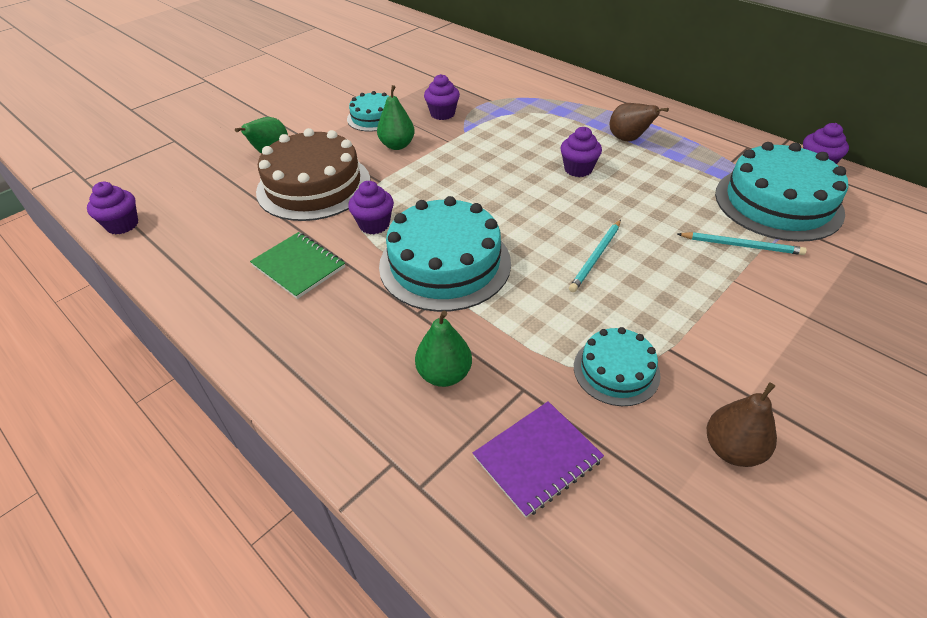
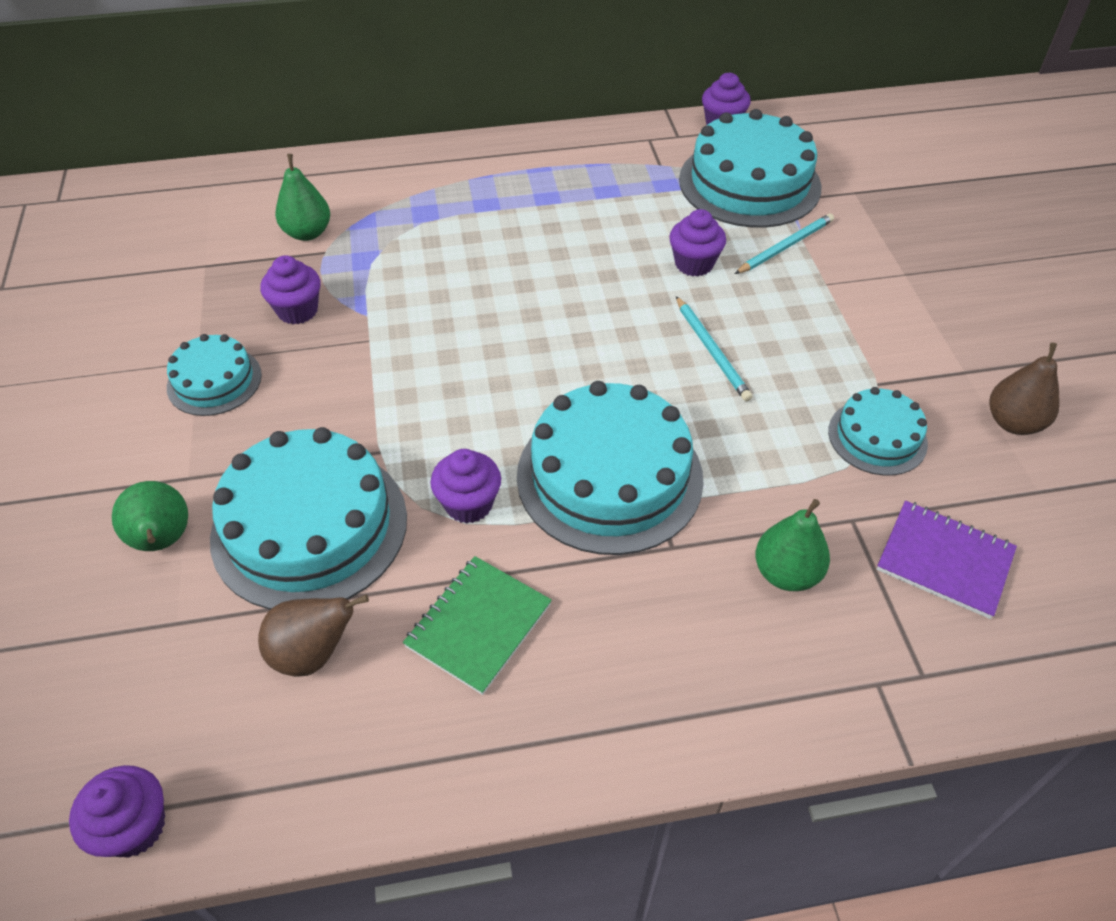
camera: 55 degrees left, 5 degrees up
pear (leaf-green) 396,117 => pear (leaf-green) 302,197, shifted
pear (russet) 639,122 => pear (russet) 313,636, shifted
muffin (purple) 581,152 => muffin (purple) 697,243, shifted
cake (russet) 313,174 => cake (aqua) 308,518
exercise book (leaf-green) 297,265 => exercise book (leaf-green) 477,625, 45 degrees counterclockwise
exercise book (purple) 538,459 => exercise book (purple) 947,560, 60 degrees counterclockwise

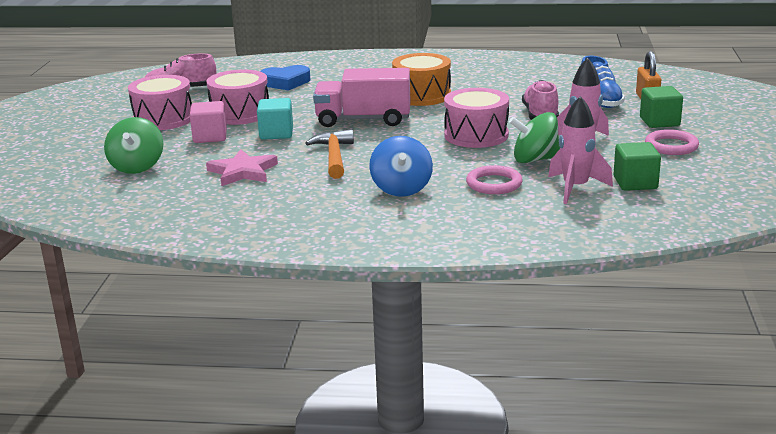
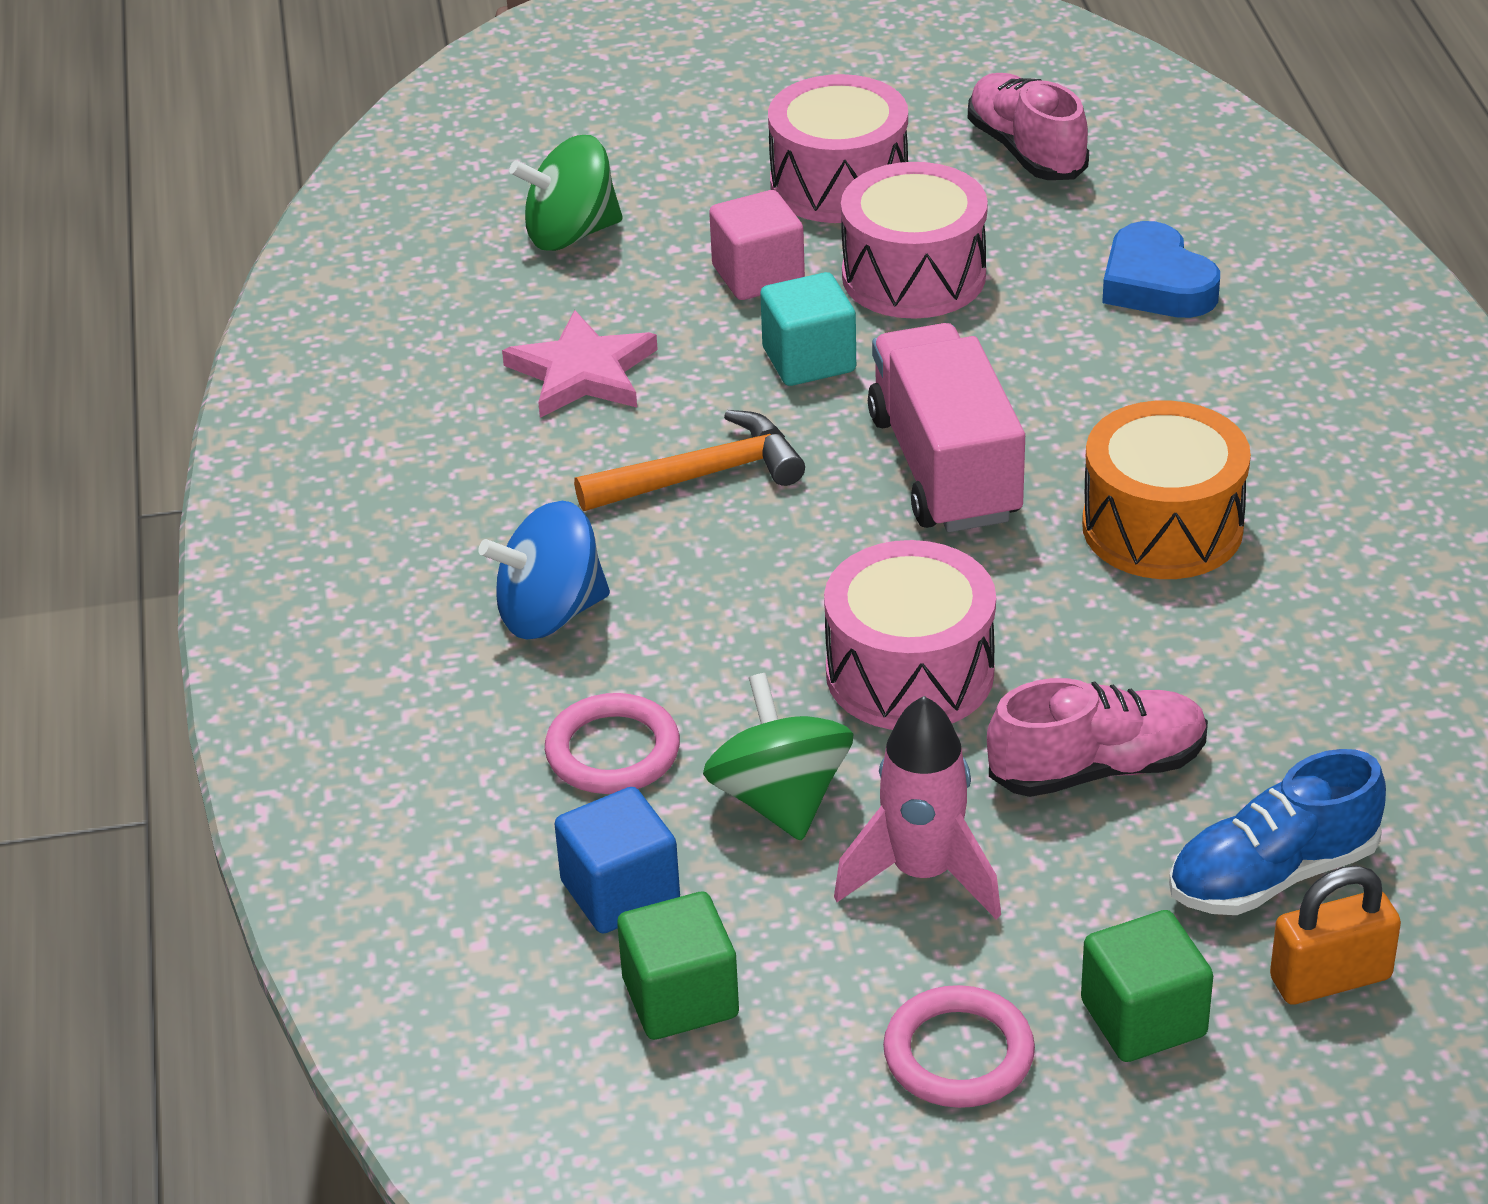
camera: 75 degrees right, 15 degrees up
rocket (rose-pink) 580,150 => block (cobalt) 617,860

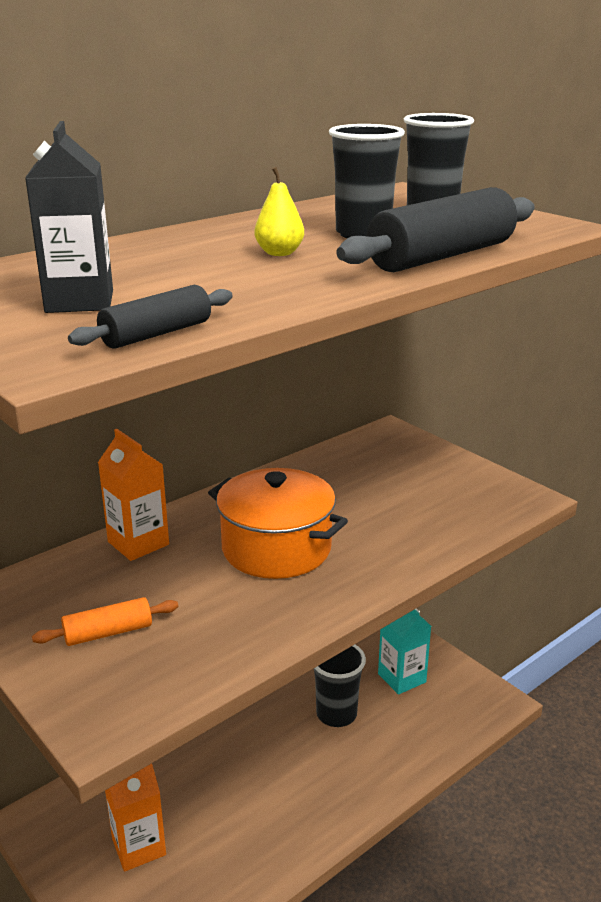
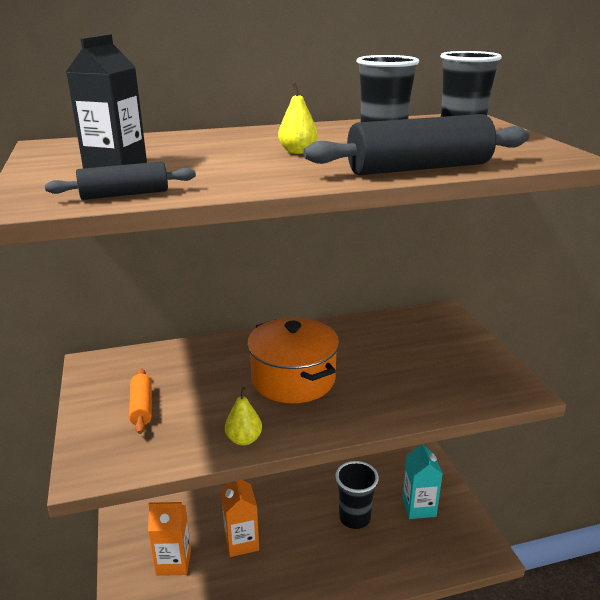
camera: 25 degrees right, 0 degrees up
carton (bright orange) 133,495 => carton (bright orange) 240,518, shifted
dough roller (bright orange) 105,621 => dough roller (bright orange) 140,401, 75 degrees clockwise
nothing => pear (yellow) 243,416

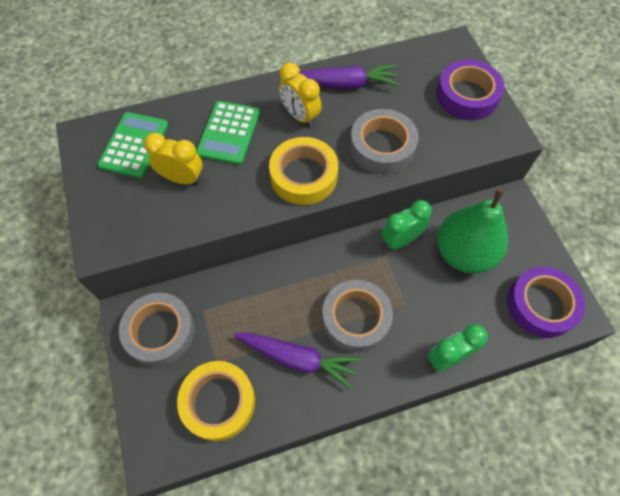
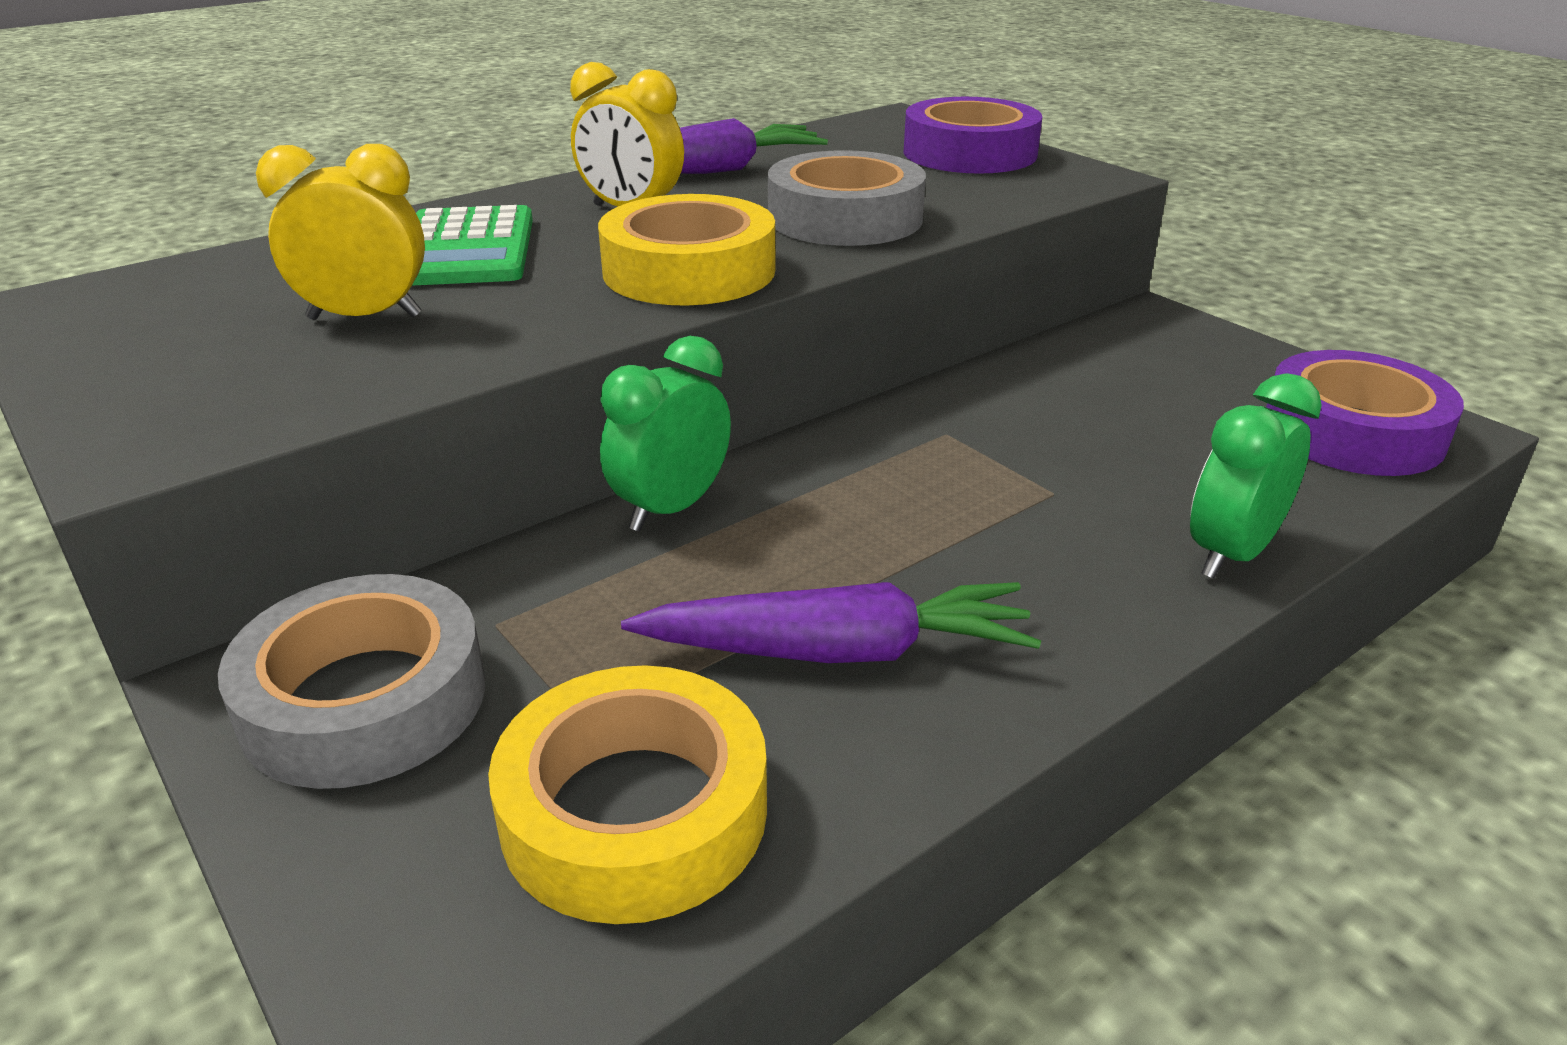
camera: 20 degrees left, 30 degrees down
adding machine (leaf-green) 132,145 => nothing
pear (leaf-green) 472,231 => nothing
clock (leaf-green) 406,225 => clock (leaf-green) 665,433, shifted
roll of tape (grey) 357,316 => nothing

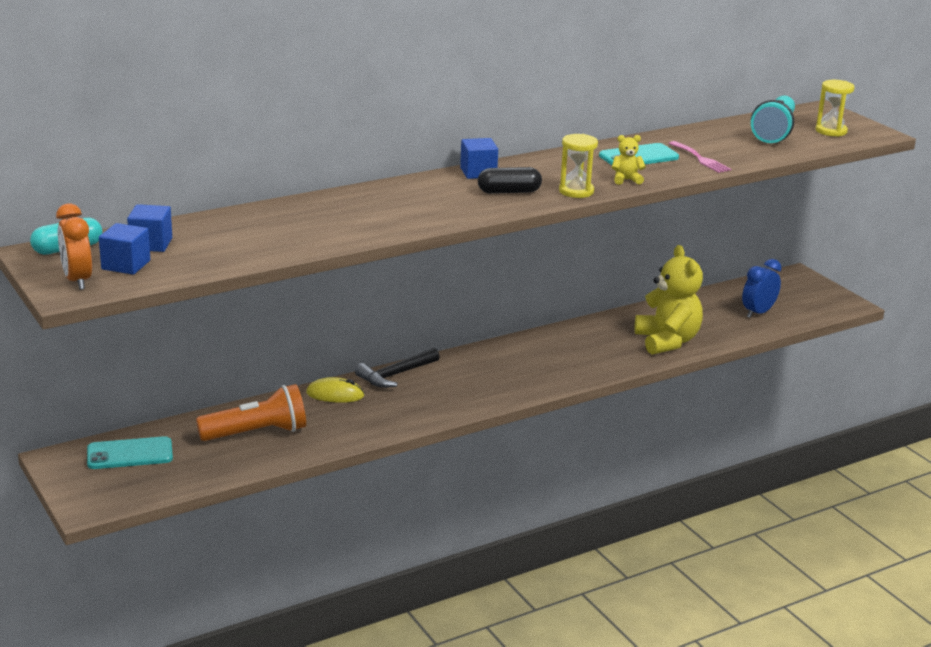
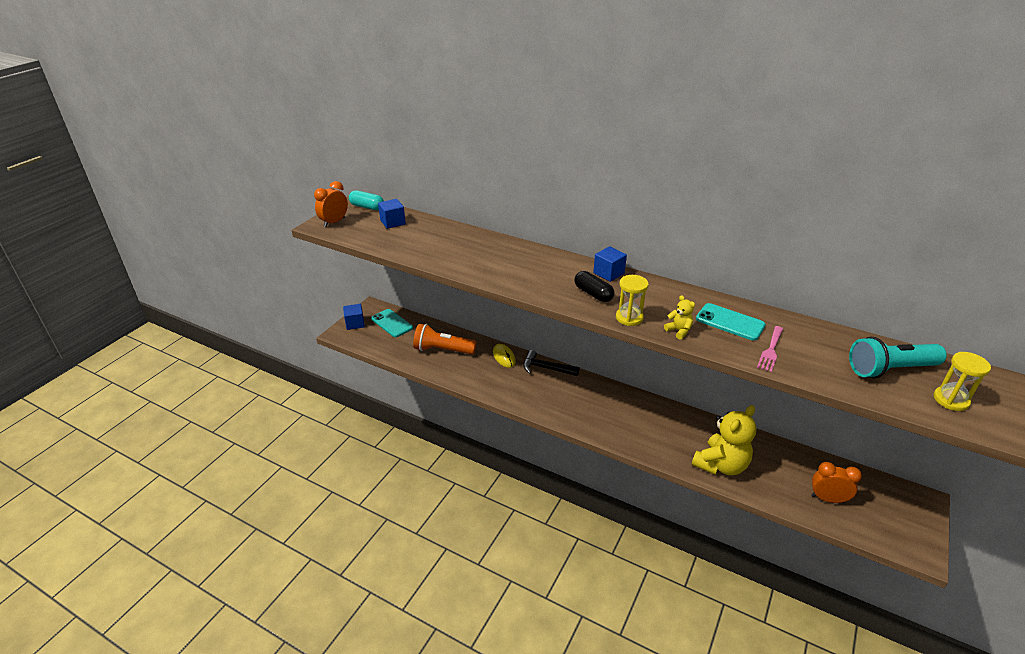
camera: 60 degrees right, 10 degrees up
block (cobalt) 124,249 => block (cobalt) 354,317, shifted
clock (cobalt) 761,288 => clock (bright orange) 836,482
torch (bright orange) 251,412 => torch (bright orange) 445,339, 150 degrees clockwise

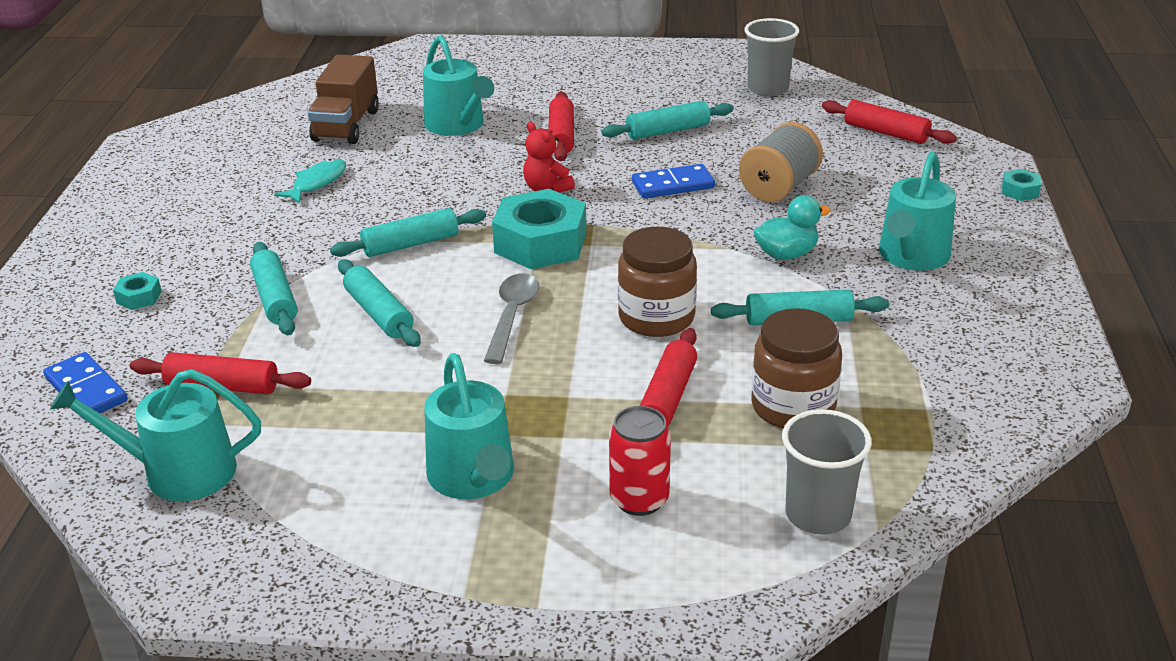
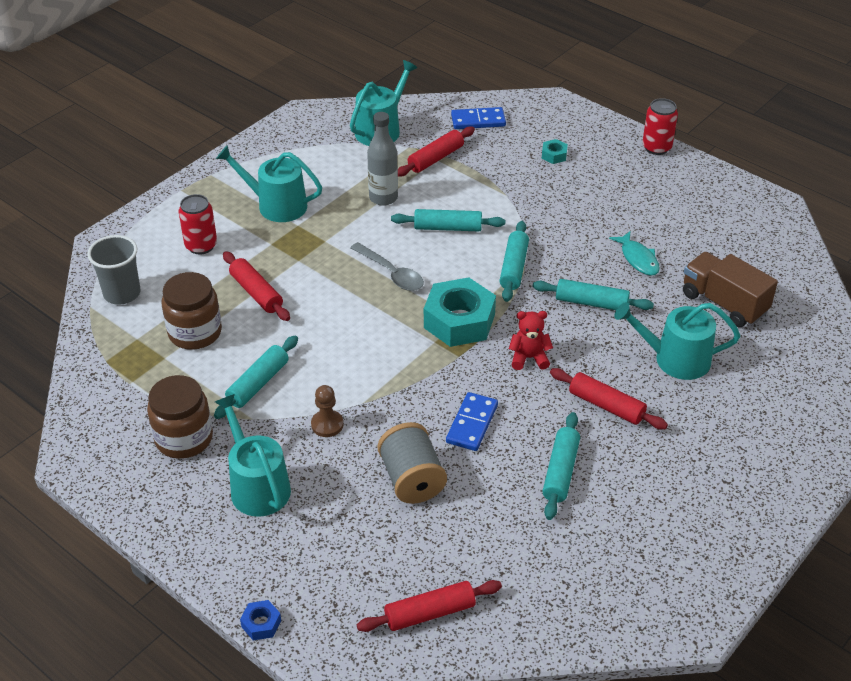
camera: 125 degrees right, 10 degrees up
beaker (grey) 771,57 => nothing
hexagon nut (aqua) 1021,185 => hexagon nut (cobalt) 260,620
rubber duck (aqua) 792,227 => chess pawn (russet) 327,411
preserve jar (russet) 657,282 => preserve jar (russet) 180,417, shifted
dough roller (aqua) 273,288 => dough roller (aqua) 593,294, shifted
nothing => soda can (scarlet) 660,126
nothing => bottle (grey) 382,159

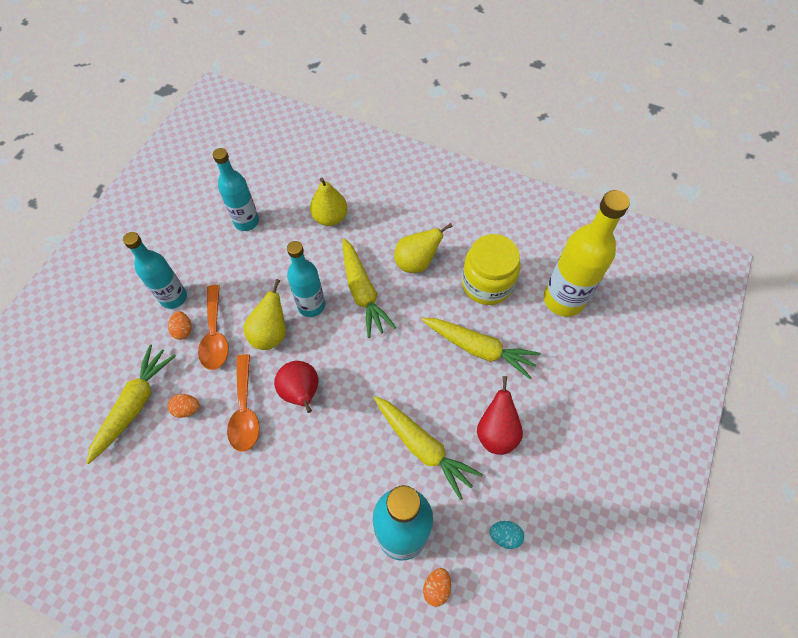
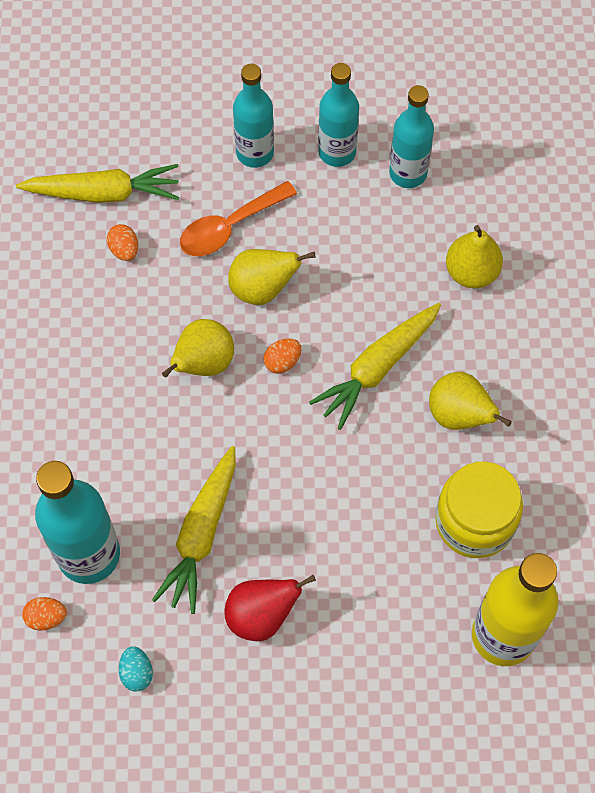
camera: 65 degrees right, 5 degrees up
bottle (aqua) 306,279 => bottle (aqua) 338,115, shifted
toy egg (bright orange) 180,325 => toy egg (bright orange) 282,356, shifted
carrot (yellow) 481,348 => nothing
tablespoon (bright orange) 243,403 => nothing
pear (scarlet) 296,387 => pear (yellow) 198,348

